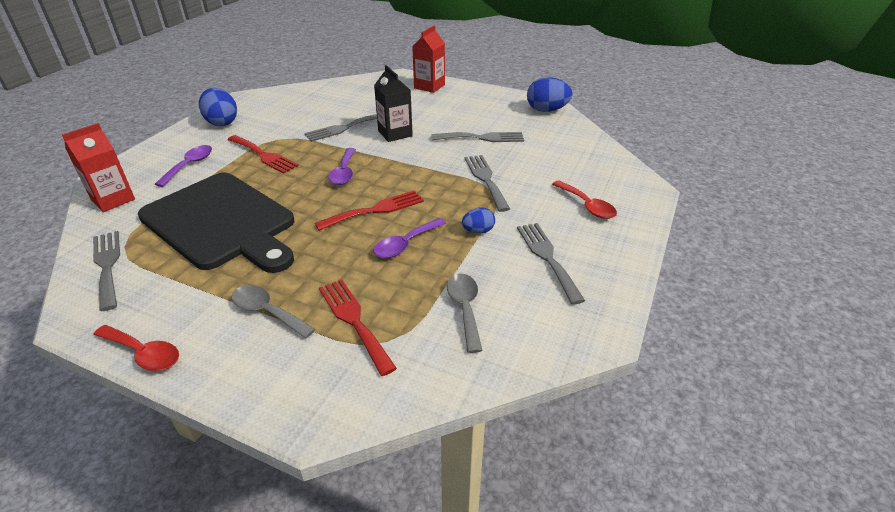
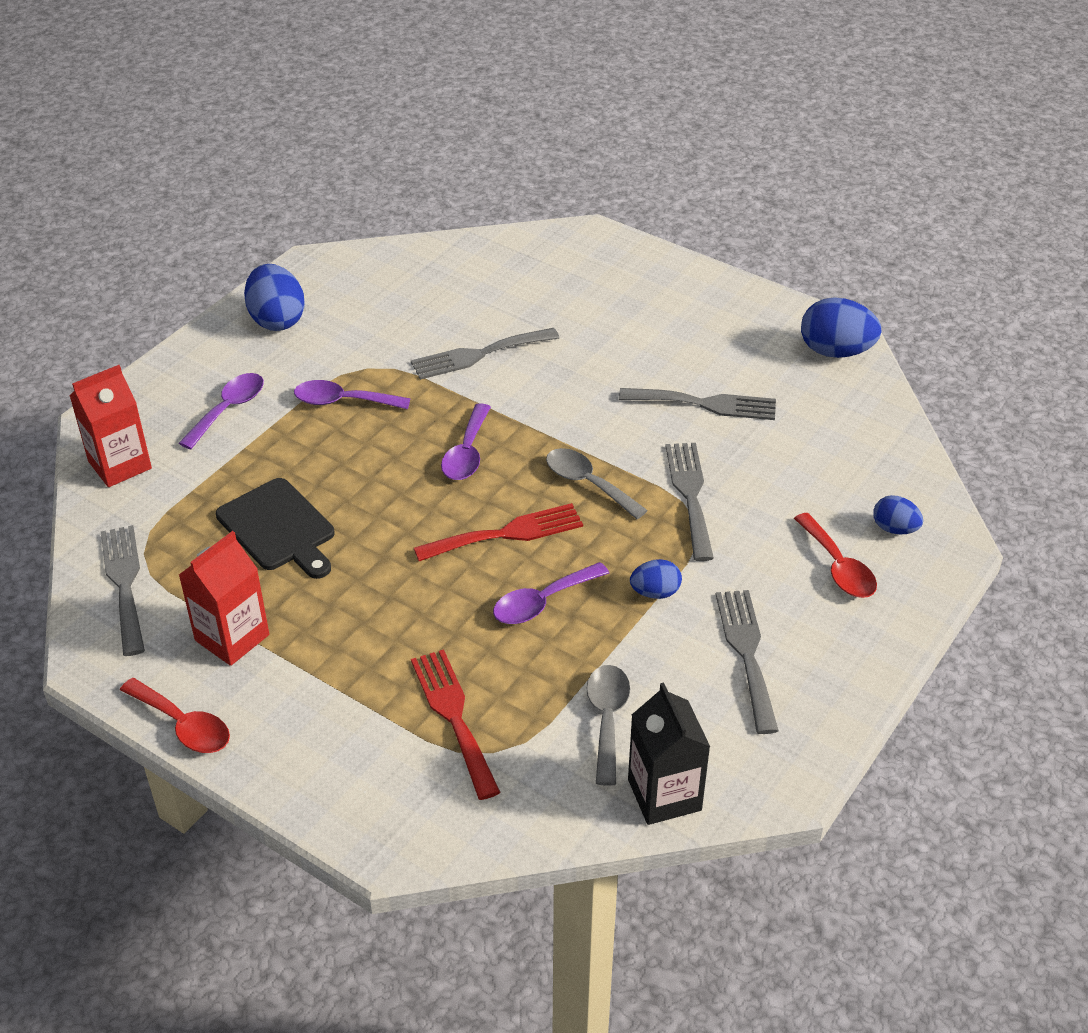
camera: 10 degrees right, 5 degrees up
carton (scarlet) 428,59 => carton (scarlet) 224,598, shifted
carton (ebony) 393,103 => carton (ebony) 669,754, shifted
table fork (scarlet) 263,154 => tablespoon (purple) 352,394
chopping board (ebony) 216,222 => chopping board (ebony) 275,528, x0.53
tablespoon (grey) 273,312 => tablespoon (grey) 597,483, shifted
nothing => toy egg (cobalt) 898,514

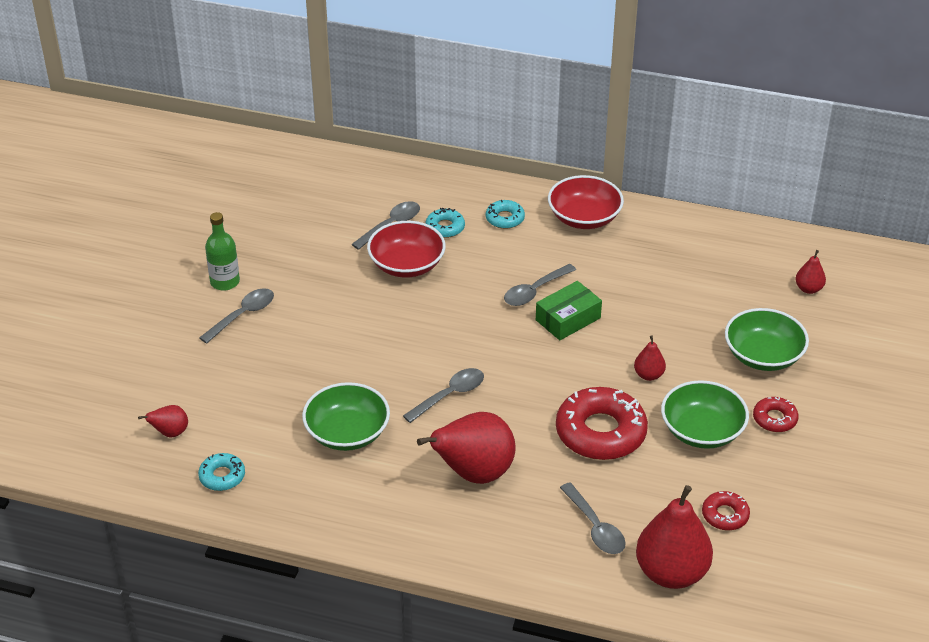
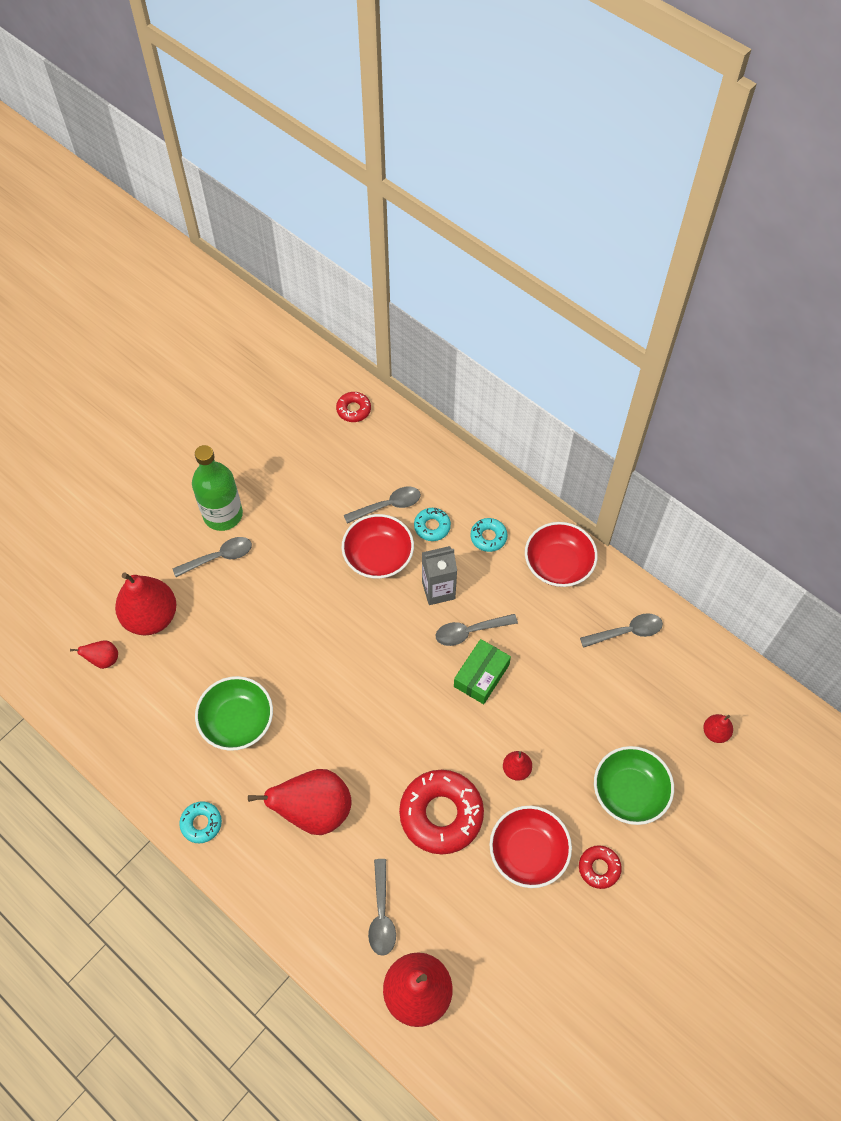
camera: 25 degrees right, 20 degrees up
bottle (leaf-green) 222,251 => bottle (leaf-green) 217,488, x1.52
parcel (leaf-green) 569,310 => parcel (leaf-green) 482,671, 45 degrees counterclockwise
tablespoon (grey) 443,395 => tablespoon (grey) 621,630, shifted
bowl (leaf-green) 705,414 => bowl (scarlet) 530,847
donut (aqua) 221,472 => donut (aqua) 200,822, shifted
donut (scarlet) 726,510 => donut (scarlet) 353,407, shifted
nothing => carton (grey) 439,575
nothing => pear (scarlet) 146,603

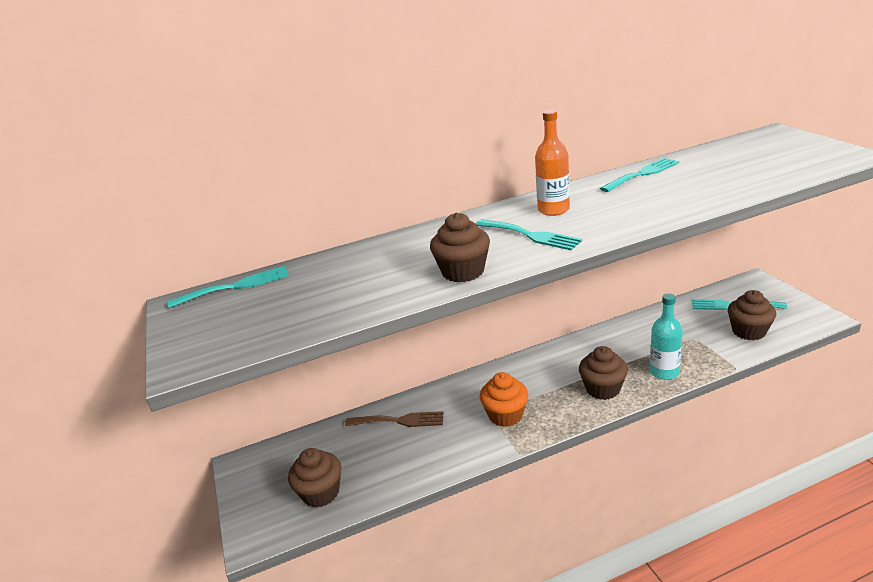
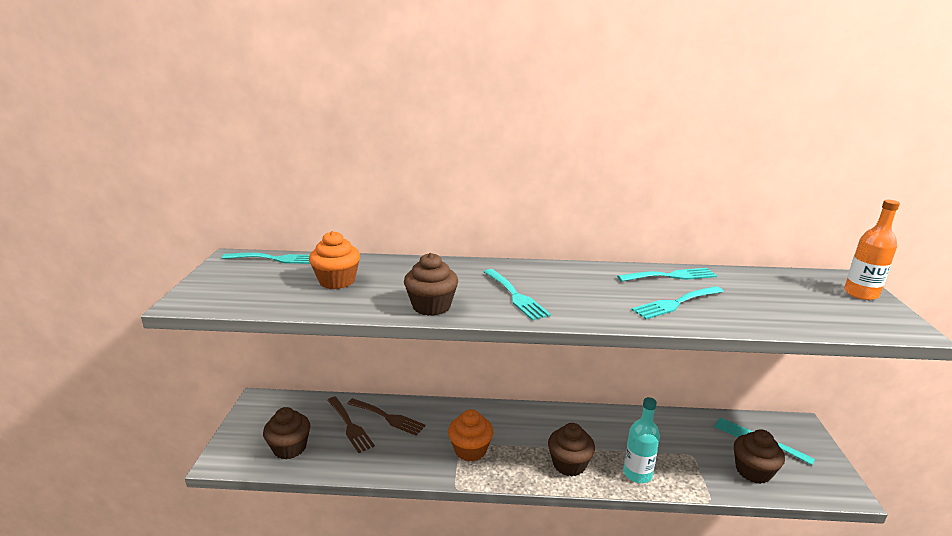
camera: 20 degrees right, 5 degrees down
bottle (bright orange) 552,163 => bottle (bright orange) 872,250, shifted
nothing => muffin (bright orange) 334,260
nothing => table fork (aqua) 677,302
nothing => table fork (russet) 351,424

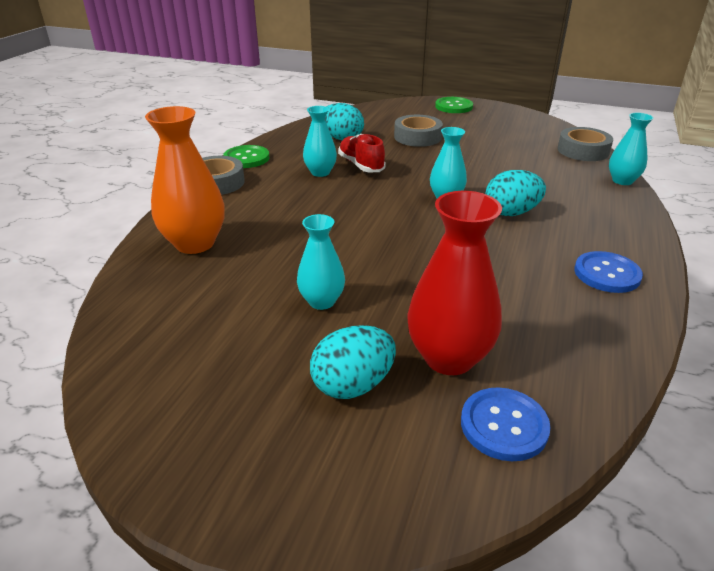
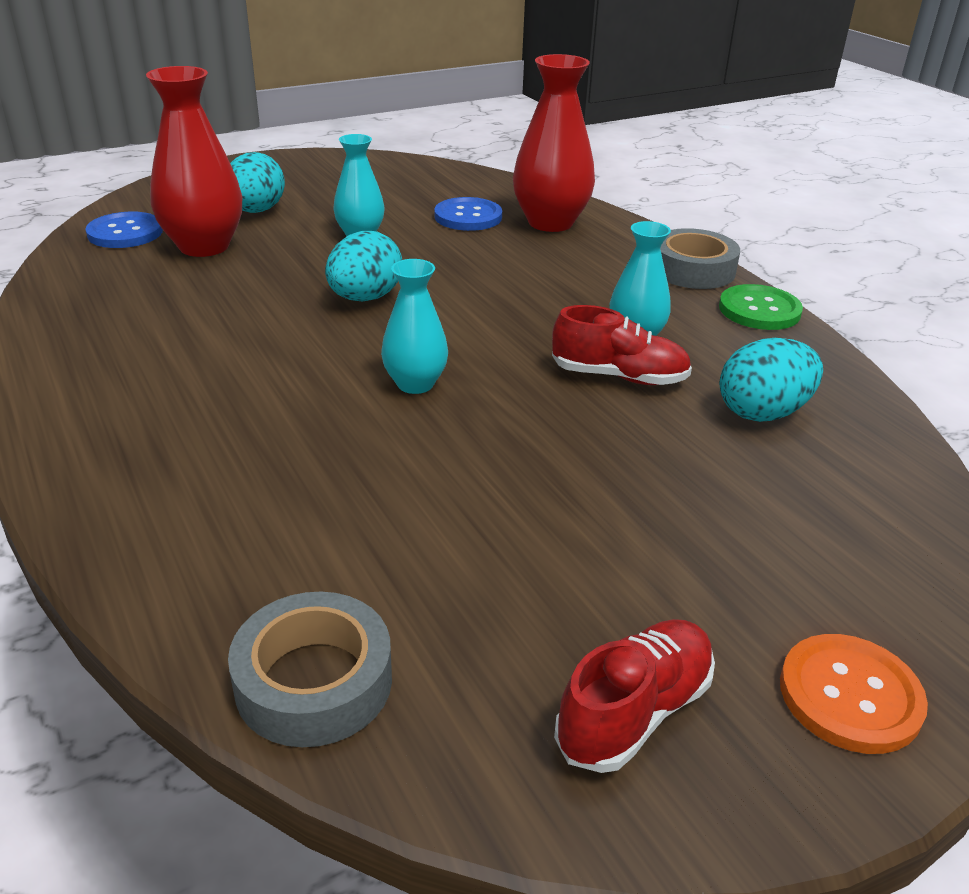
camera: 130 degrees right, 0 degrees up
sewing button (leaf-green) 454,105 => sewing button (bright orange) 854,694
flower vase (bright orange) 185,180 => flower vase (scarlet) 554,143
flower vase (aqua) 631,149 => nothing
roll of tape (grey) 418,131 => nothing
toy egg (aqua) 515,193 => toy egg (aqua) 363,266, shifted
sewing button (cobalt) 608,272 => sewing button (cobalt) 468,214, shifted
nothing => shoe (scarlet) 634,696

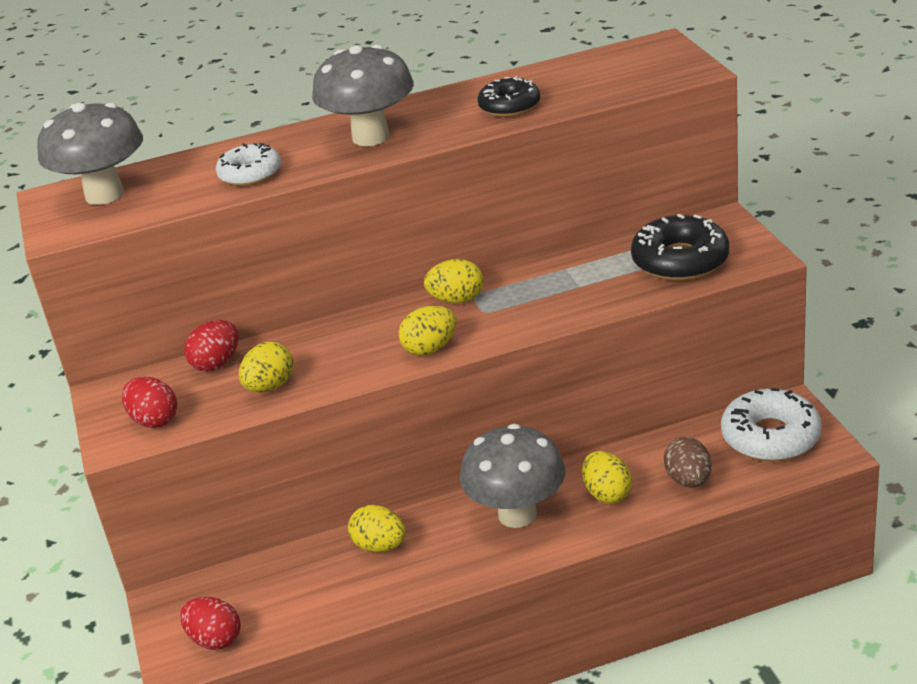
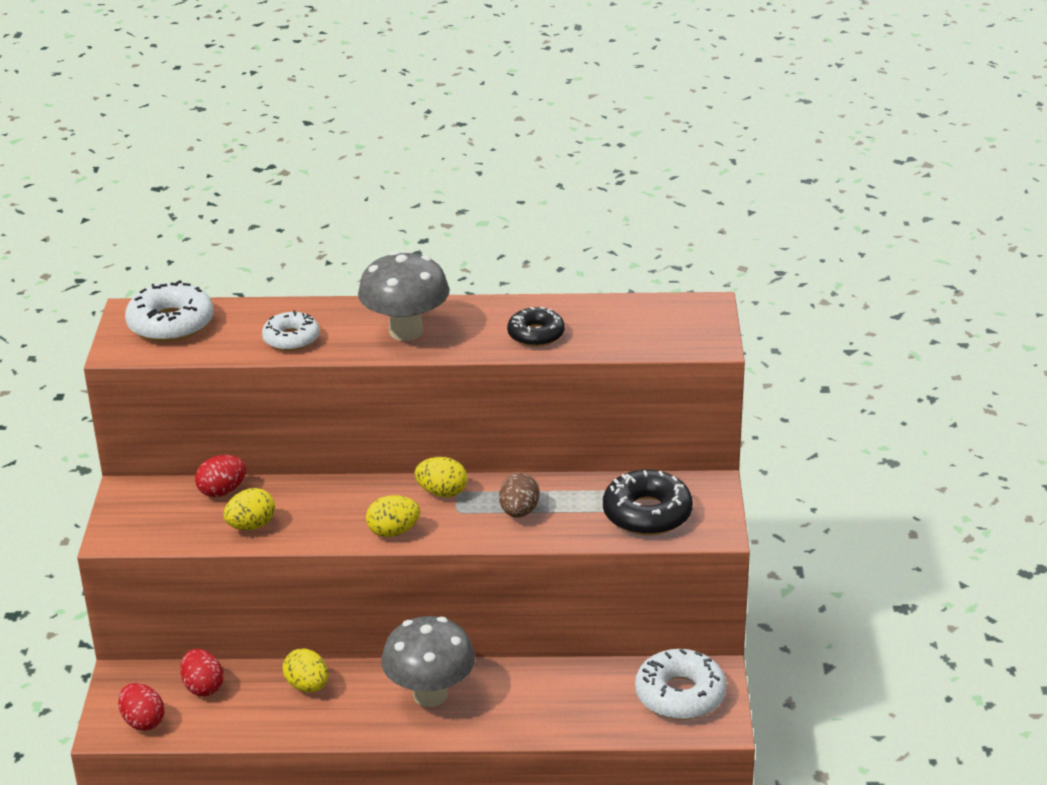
camera: 15 degrees right, 0 degrees up
fungus (grey) 90,154 => donut (white) 169,311
toy egg (scarlet) 149,402 => toy egg (scarlet) 201,672, shifted
toy egg (russet) 687,462 => toy egg (russet) 519,495, shifted
toy egg (yellow) 607,477 => nothing

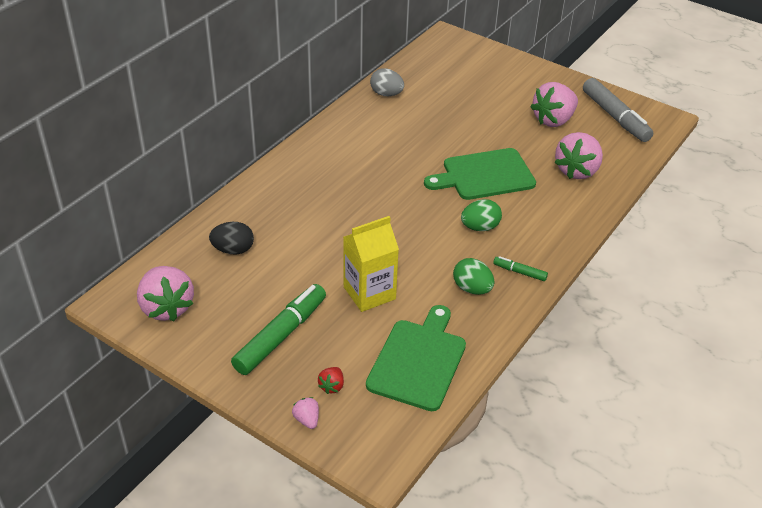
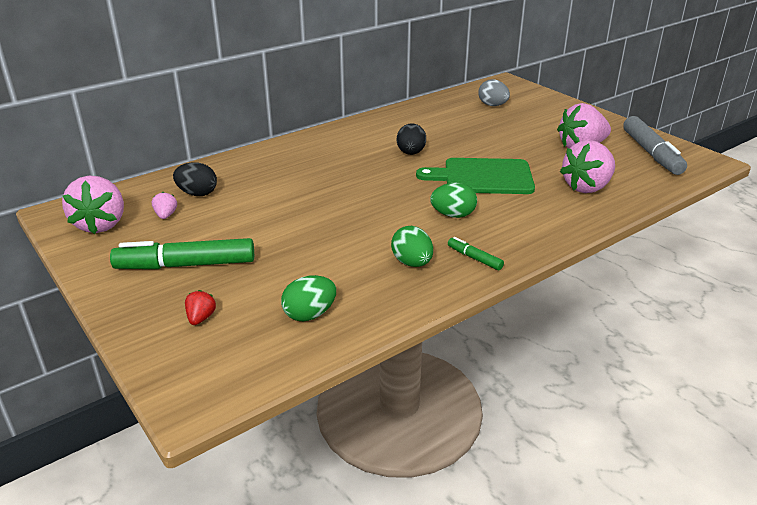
camera: 20 degrees right, 10 degrees down
toy egg (grey) 387,82 => toy egg (grey) 494,92, shifted
carton (yellow) 371,264 => nothing
marker (leaf-green) 278,329 => marker (leaf-green) 182,253, 150 degrees counterclockwise
chopping board (leaf-green) 416,358 => toy egg (leaf-green) 308,298
berry (scarlet) 331,380 => berry (scarlet) 200,307, 150 degrees clockwise
berry (rose-pink) 305,413 => berry (rose-pink) 164,205, shifted
nothing => toy egg (ebony) 411,139

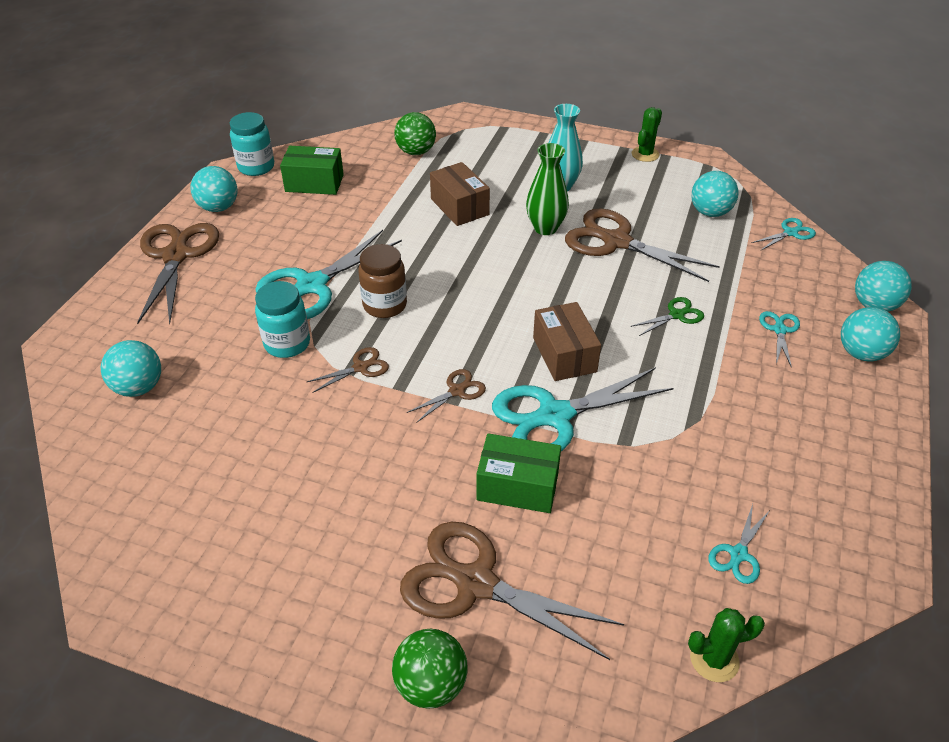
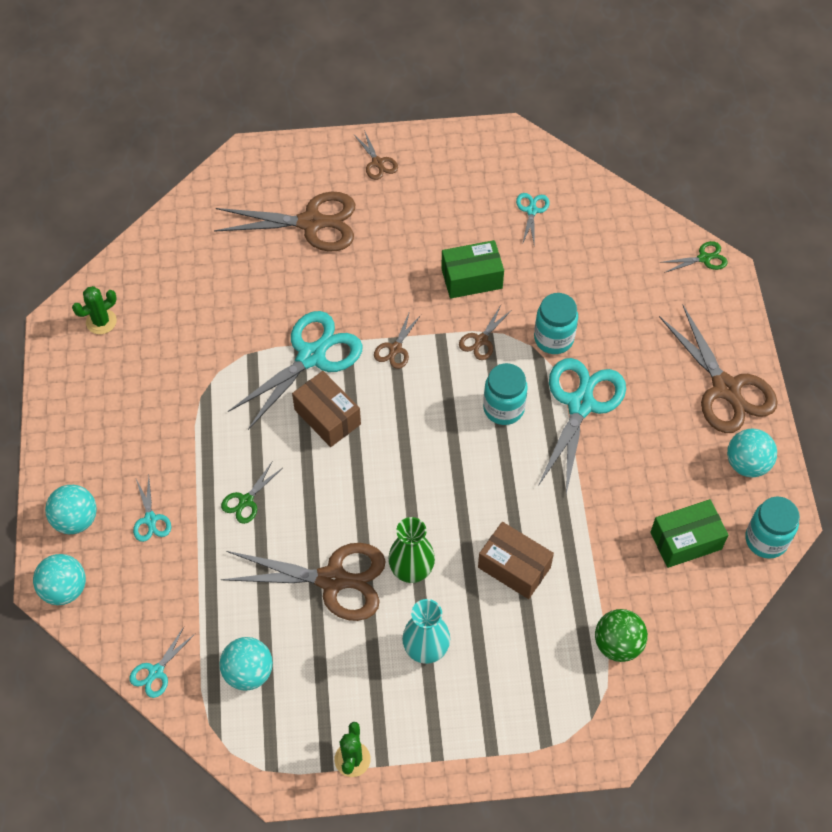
camera: 155 degrees right, 15 degrees up
preserve jar (russet) 382,281 => preserve jar (aqua) 505,394
sphere (aqua) 131,368 => nothing
parcel (leaf-green) 518,473 => parcel (leaf-green) 472,269, shifted
shears (aqua) 739,544 => shears (aqua) 533,220, shifted
prickly plant (leaf-green) 726,645 => prickly plant (leaf-green) 94,310, shifted
sphere (leaf-green) 430,669 => nothing
nothing => shears (russet) 376,155
nothing => shears (leaf-green) 694,257

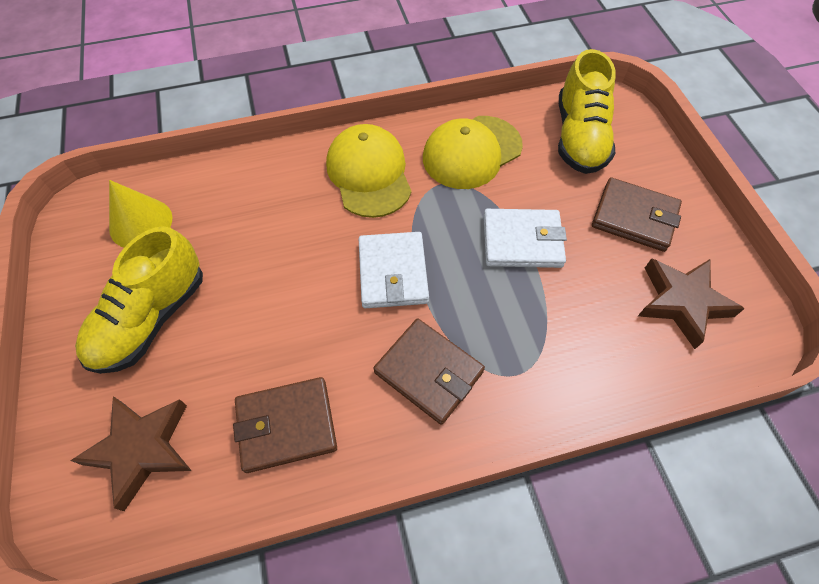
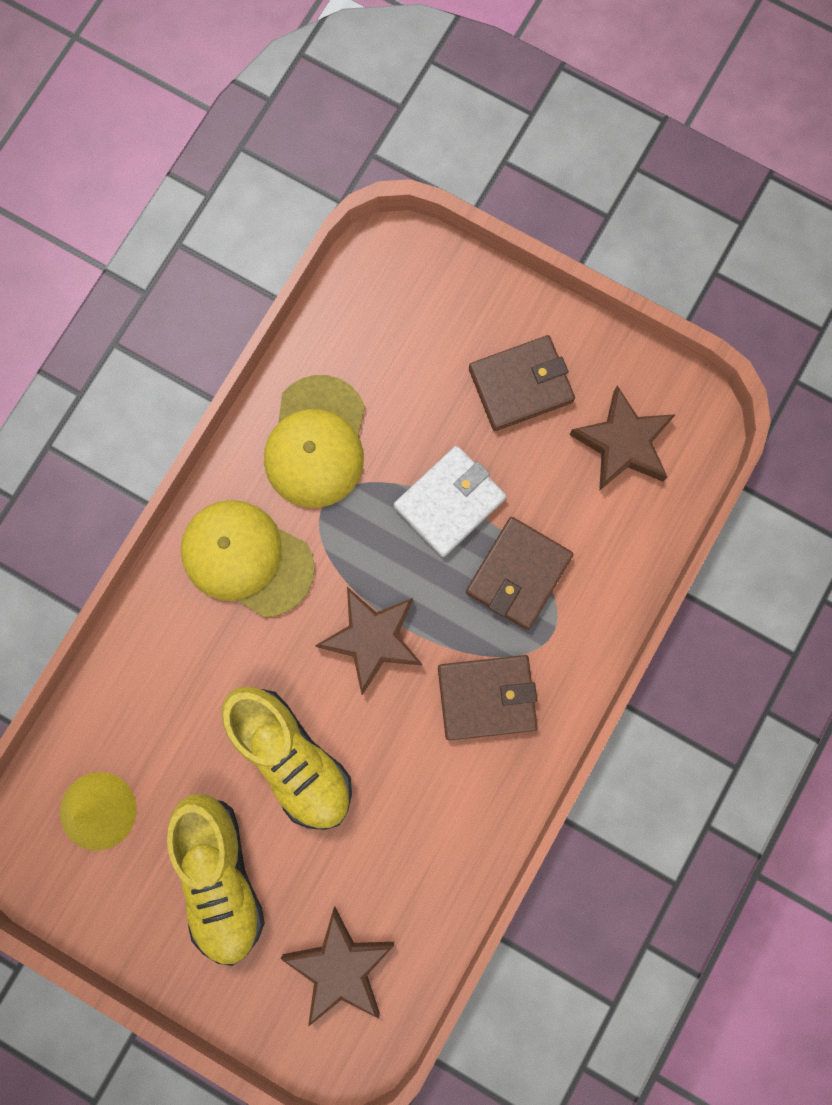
camera: 45 degrees left, 20 degrees up
shoe (yellow) 587,111 => shoe (yellow) 286,758, shifted
billfold (white) 394,270 => star (russet) 368,641
billfold (russet) 285,425 => billfold (russet) 520,573, shifted

